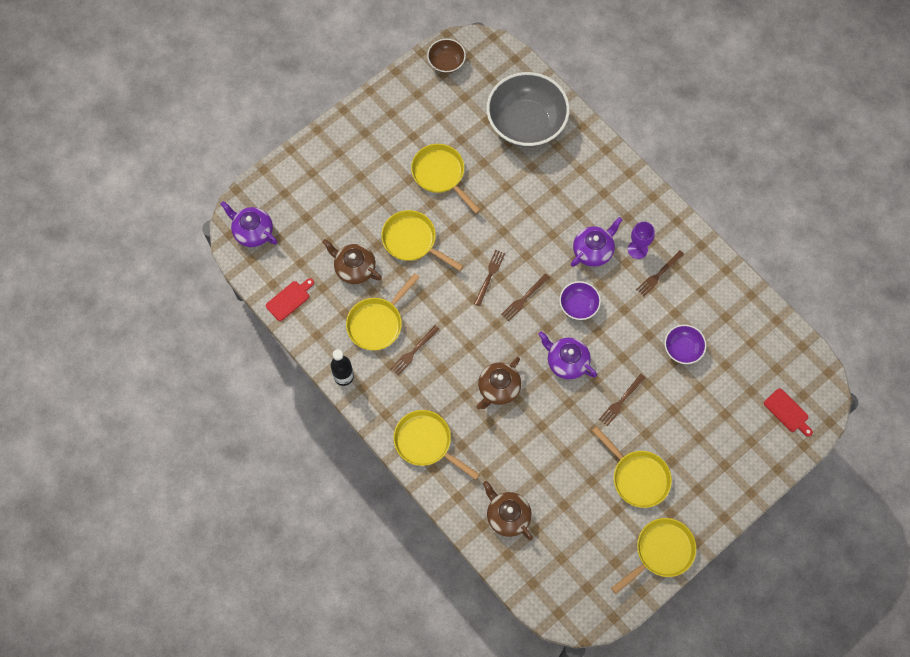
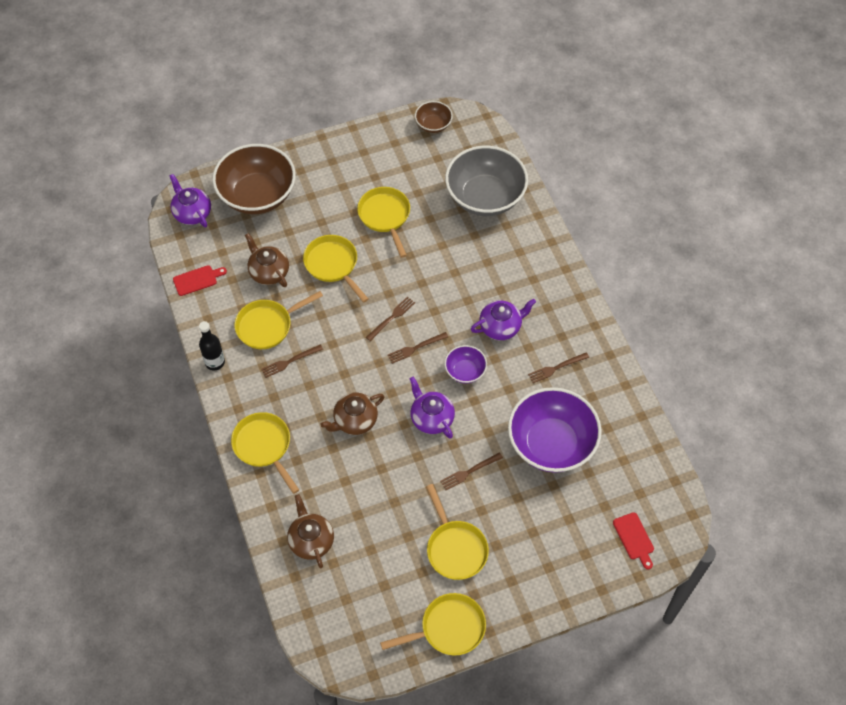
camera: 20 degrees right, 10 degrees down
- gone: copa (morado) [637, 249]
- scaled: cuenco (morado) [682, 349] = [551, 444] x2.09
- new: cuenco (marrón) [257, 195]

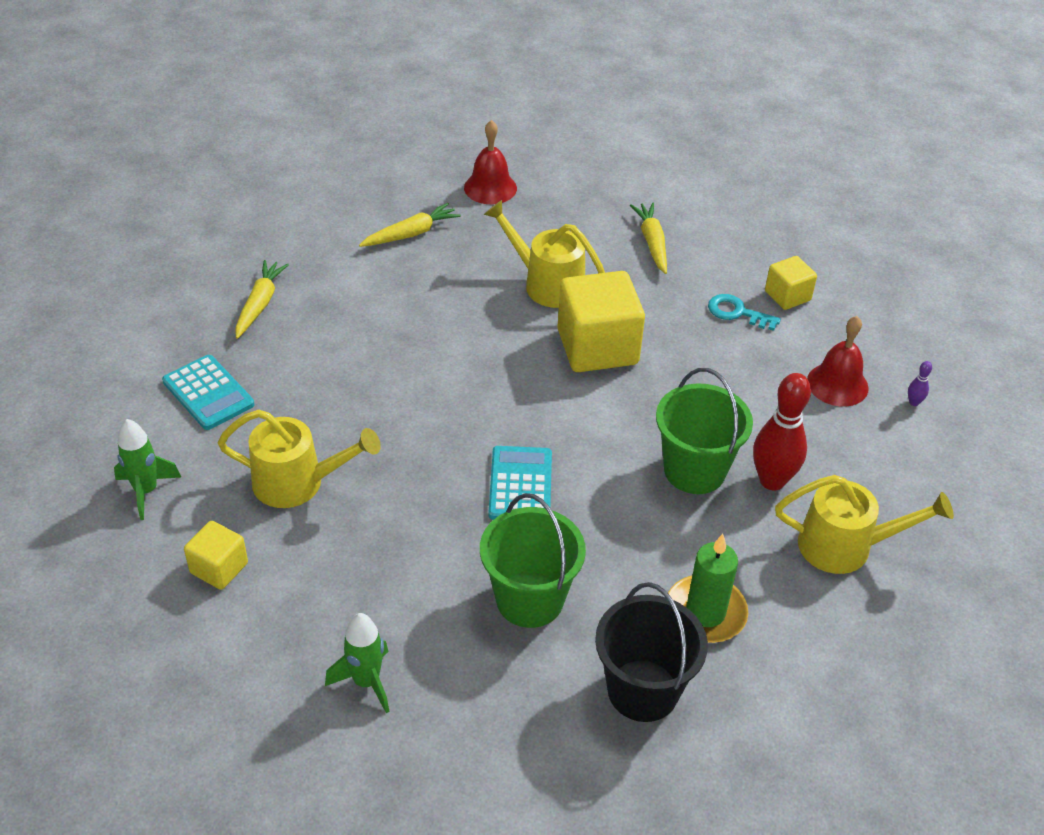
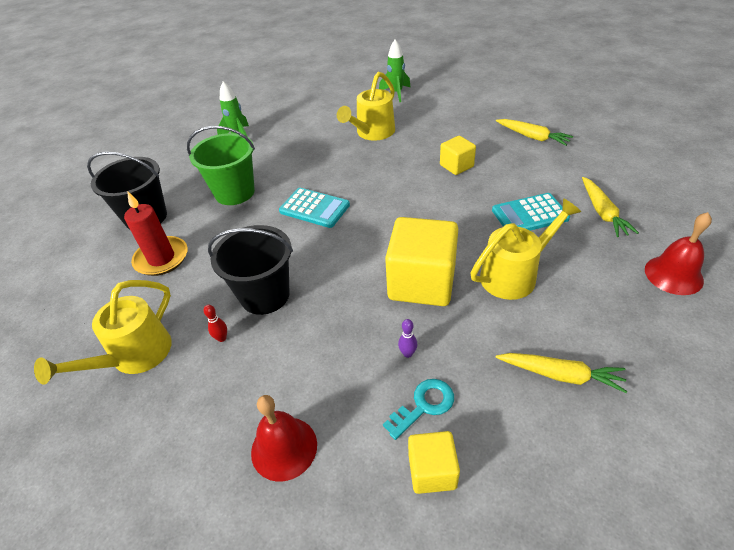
camera: 120 degrees right, 0 degrees up
- shifted: calculadora (turquesa) [208, 393] to [529, 214]
- shifted: cubo (amarillo) [219, 568] to [456, 166]
- repainted: balde (verde) [694, 470] to balde (negro) [265, 295]
- repainted: vela (verde) [705, 612] to vela (rojo) [161, 258]
- scaled: bolo (rojo) [772, 481] = [222, 338] x0.41
- shifted: bolo (morado) [914, 402] to [407, 353]

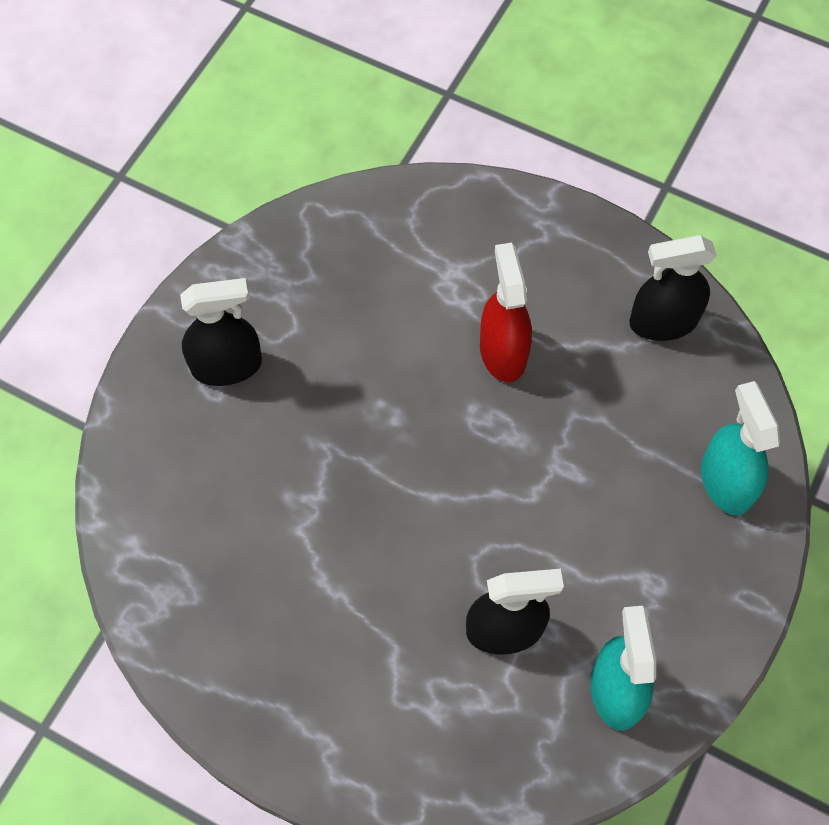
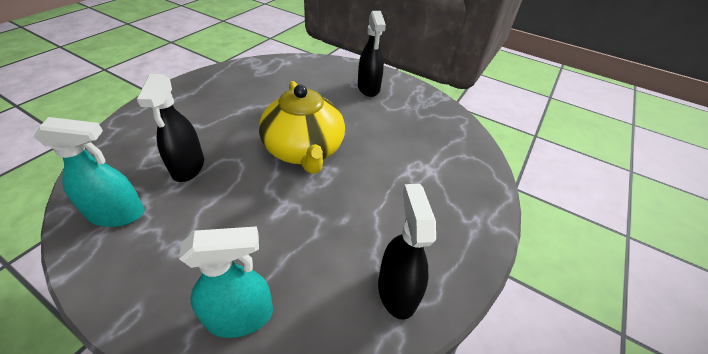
camera: 90 degrees right, 20 degrees down
- gone: pulverizador (rojo) [503, 352]
- new: tetera (amarillo) [304, 150]

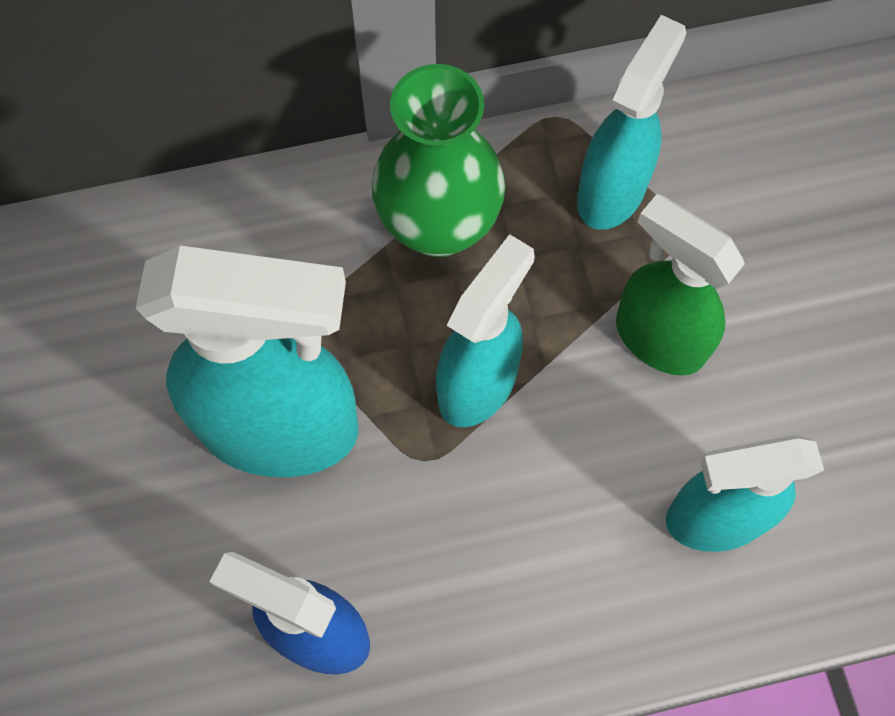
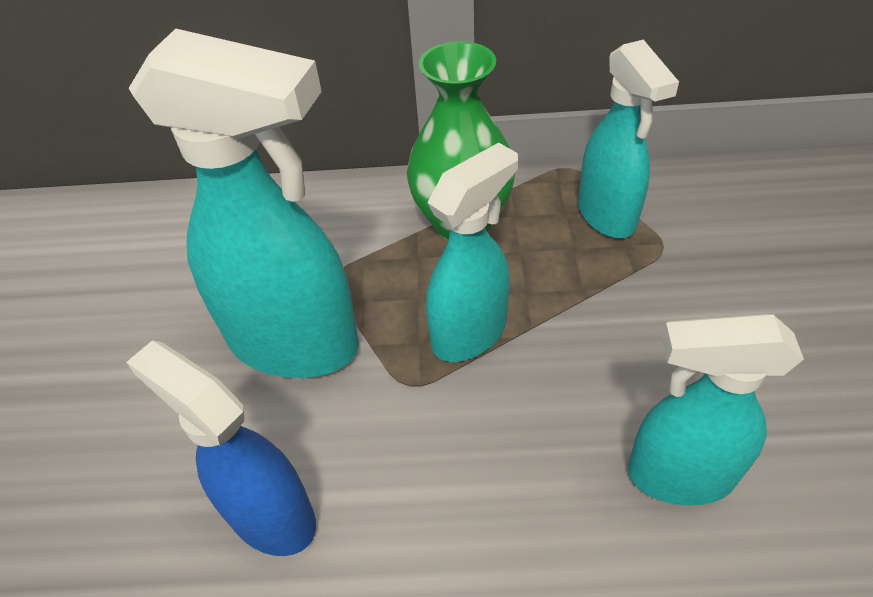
camera: 15 degrees right, 20 degrees down
- rotated: pulverizador (turquesa) [612, 191] = [607, 216] 120 degrees clockwise
- gone: pulverizador (verde) [658, 338]

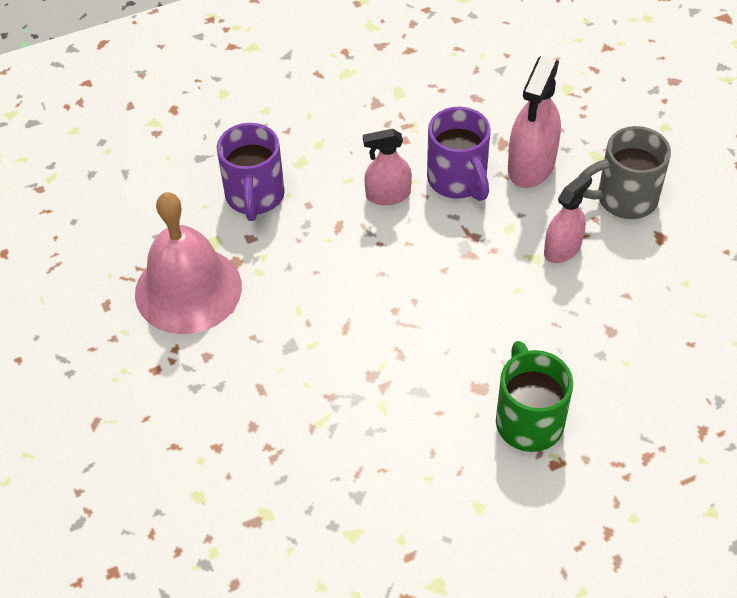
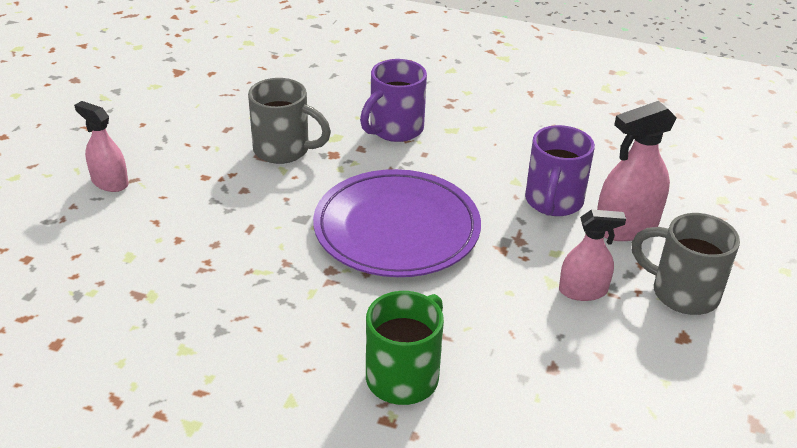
camera: 40 degrees right, 15 degrees down
- swapped: campana (rosa) [188, 289] to taza (gris) [284, 150]
- shifted: pulverizador (rosa) [388, 195] to [110, 182]
- new: plato (morado) [397, 229]

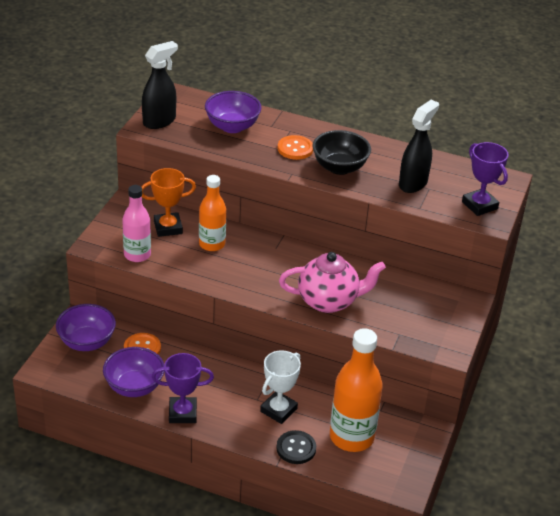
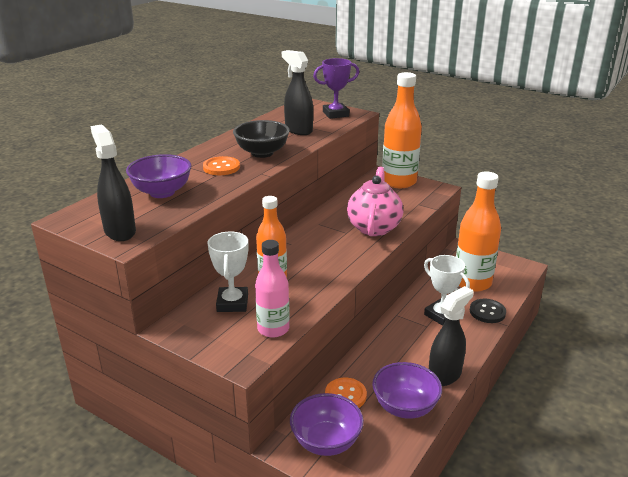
camera: 75 degrees left, 10 degrees down
- repainted: trofeo (naranja) [168, 227] to trofeo (blanco) [232, 303]
- swapped: trofeo (morado) [182, 413] to pulverizador (negro) [445, 375]
- new: botella (naranja) [399, 182]

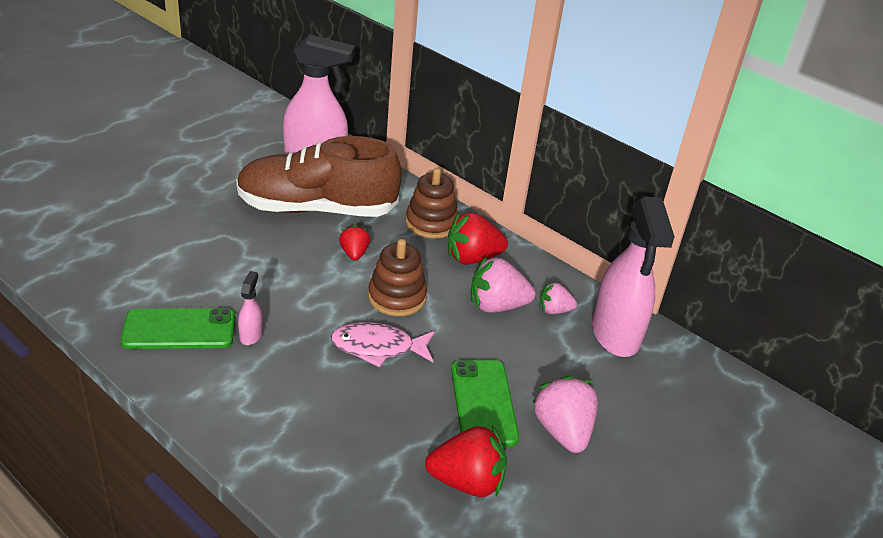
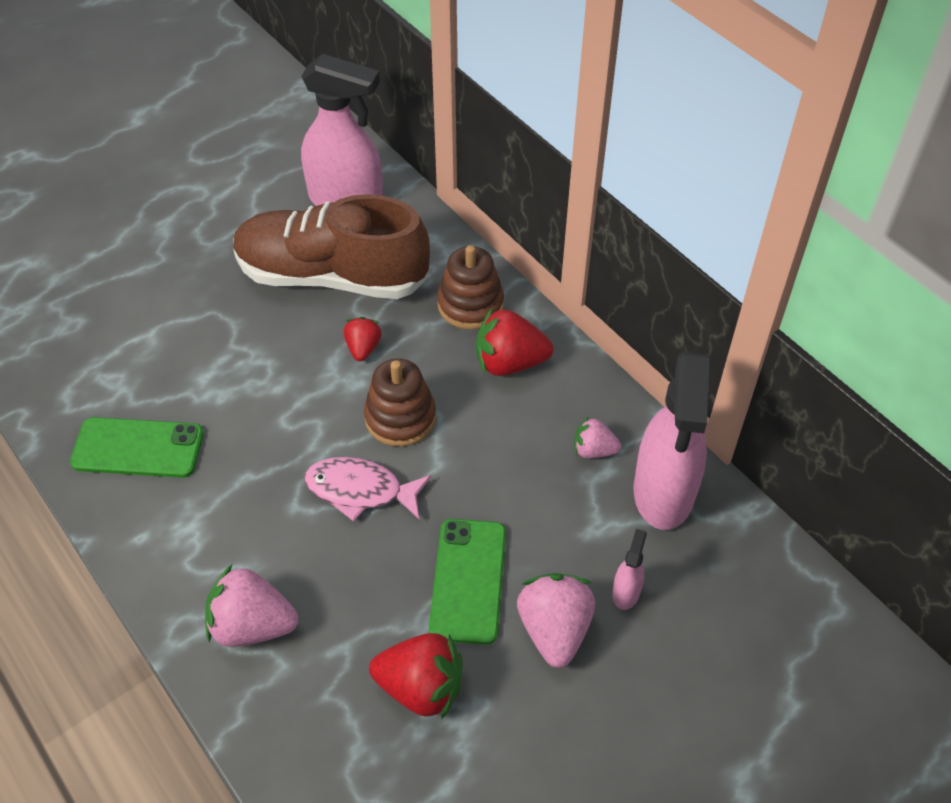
camera: 15 degrees right, 15 degrees up
- shifted: pulverizador (rosa) [251, 335] to [626, 592]
- shifted: fresa (rosa) [497, 306] to [252, 625]

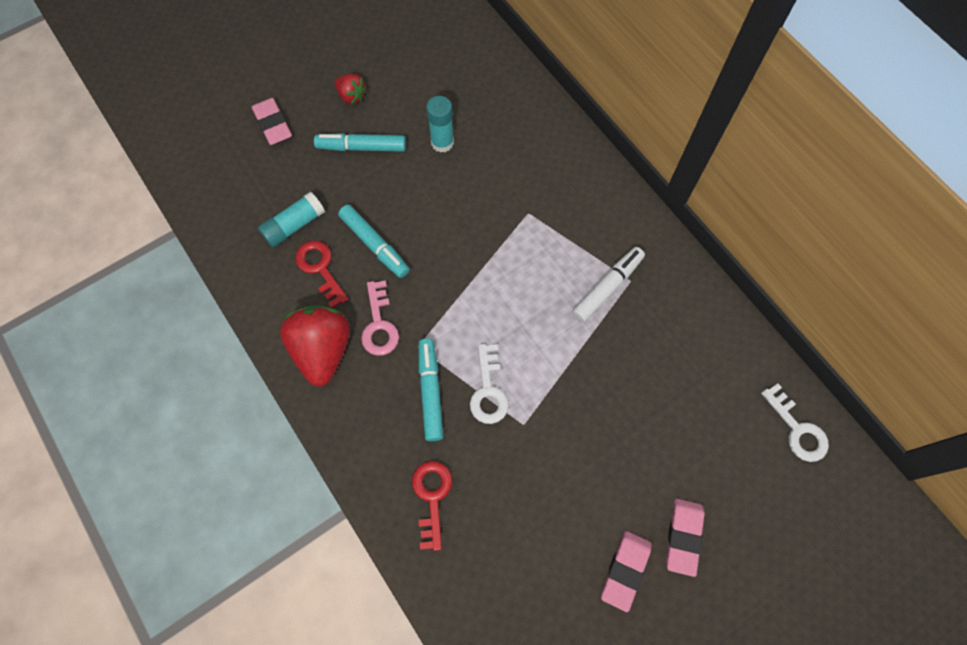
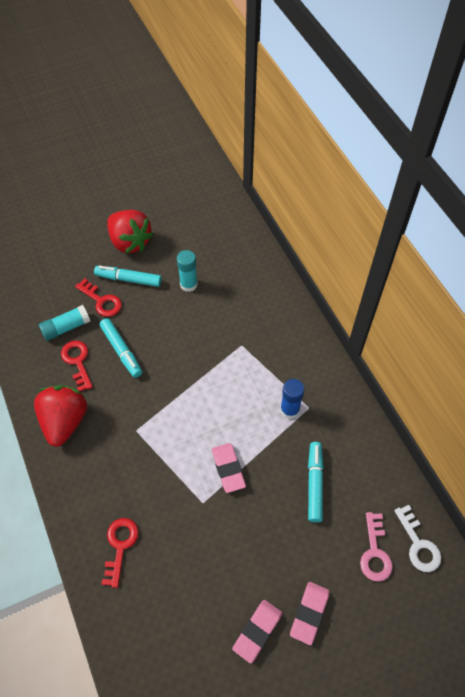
camera: 10 degrees right, 10 degrees down
- shifted: goma de borrar (rosa) [273, 124] to [228, 469]
- scaled: fresa (rojo) [351, 96] = [130, 242] x2.00
- shifted: llave (rosa) [379, 324] to [375, 552]
- shifted: rotulador (turquesa) [430, 392] to [314, 484]
- gone: llave (blanco) [488, 390]
- swapped: rotulador (blanco) [607, 287] to barra de pegamento (azul) [289, 410]
- new: llave (rojo) [101, 301]

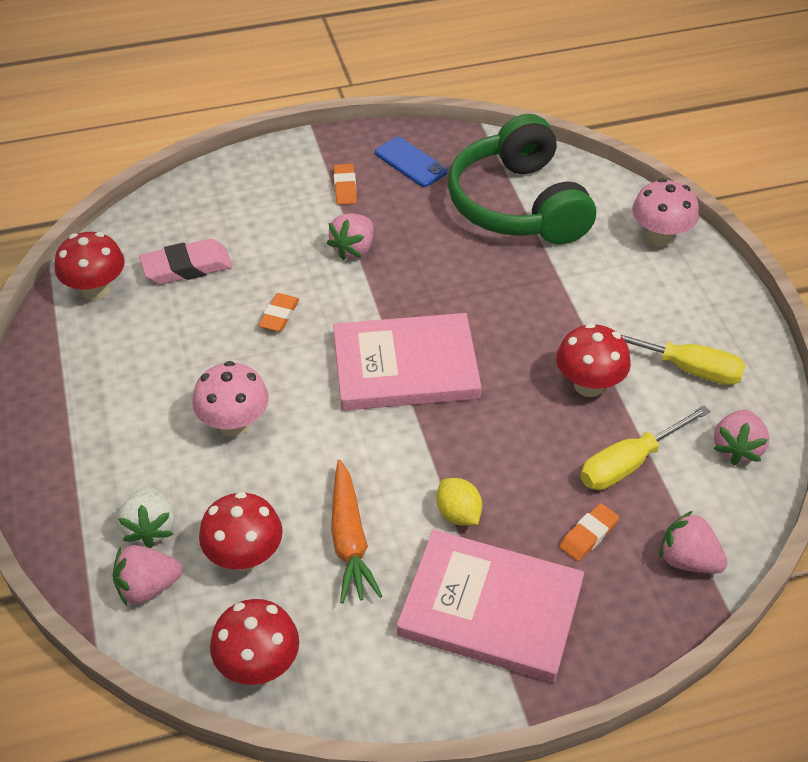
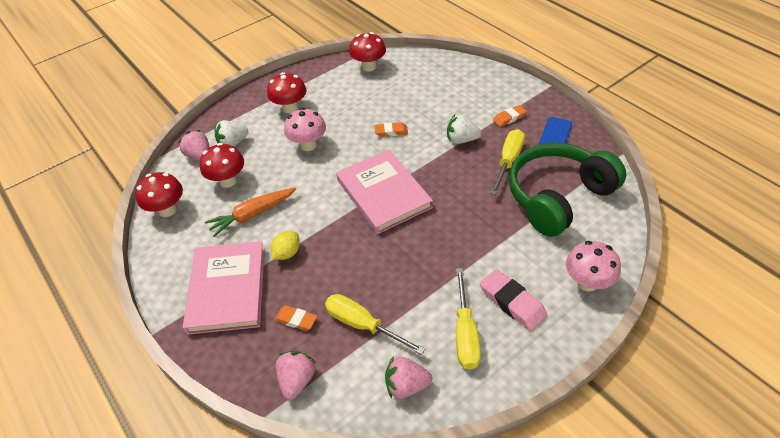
camera: 70 degrees right, 0 degrees up
- shifted: goma de borrar (rosa) [187, 267] to [512, 302]
- repainted: fresa (rosa) [354, 249] to fresa (blanco) [461, 140]
- shifted: seta (rojo) [588, 385] to [290, 108]
- new: destornillador (amarillo) [508, 161]

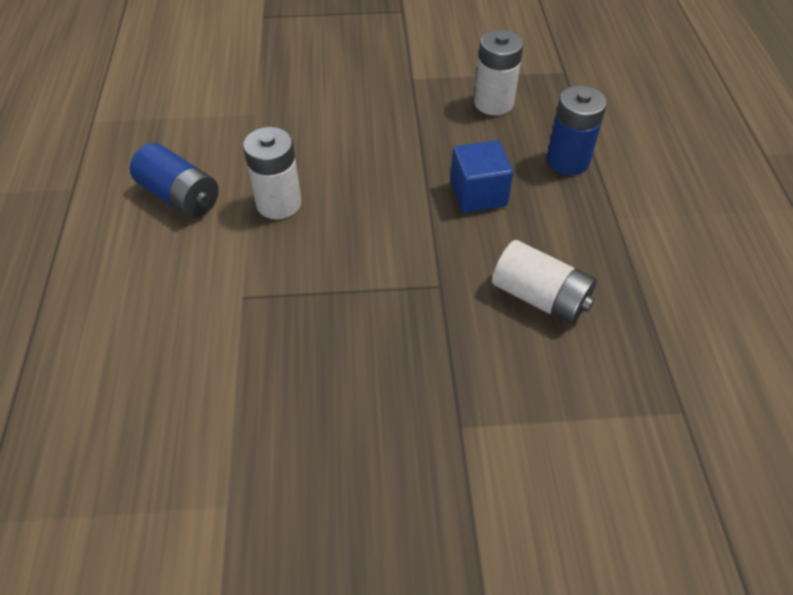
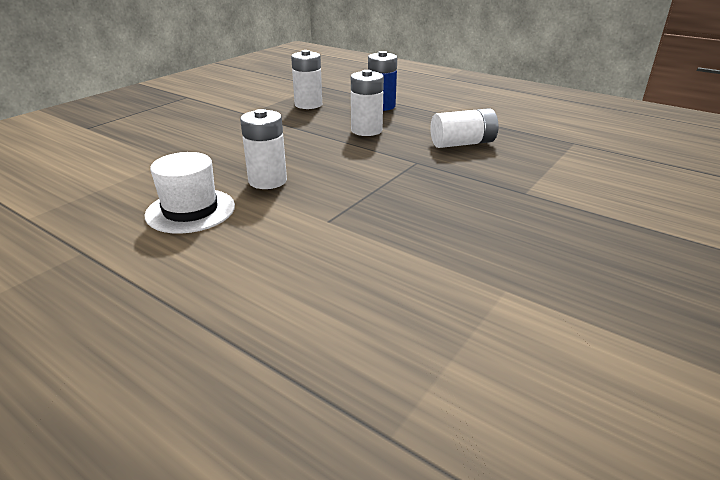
camera: 50 degrees left, 20 degrees down
- swapped: pila (azul) [180, 197] to sombrero (blanco) [190, 210]
- swapped: cubo (azul) [478, 194] to pila (blanco) [366, 130]

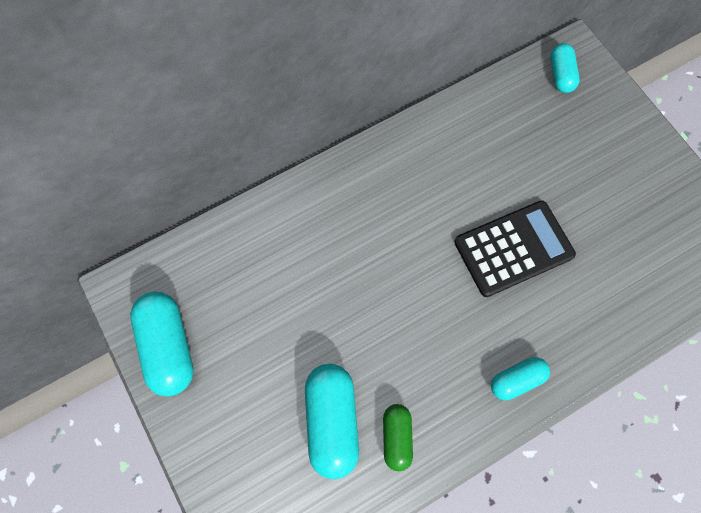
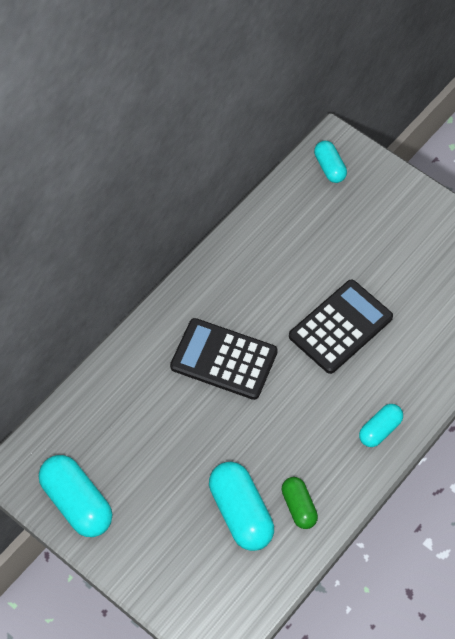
camera: 20 degrees left, 10 degrees down
- new: calculadora (negro) [224, 359]

